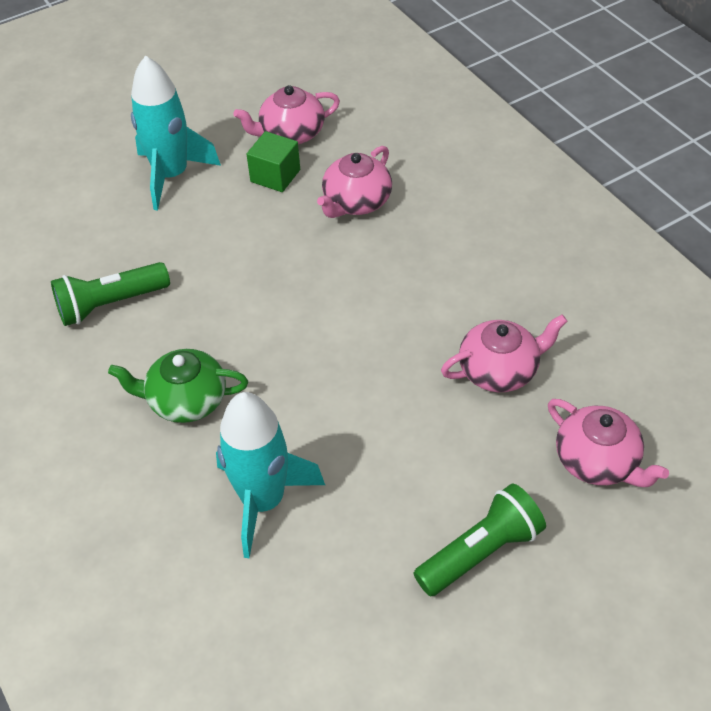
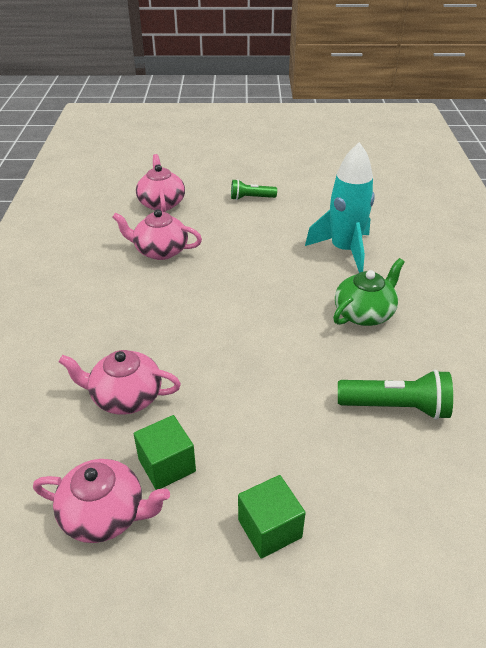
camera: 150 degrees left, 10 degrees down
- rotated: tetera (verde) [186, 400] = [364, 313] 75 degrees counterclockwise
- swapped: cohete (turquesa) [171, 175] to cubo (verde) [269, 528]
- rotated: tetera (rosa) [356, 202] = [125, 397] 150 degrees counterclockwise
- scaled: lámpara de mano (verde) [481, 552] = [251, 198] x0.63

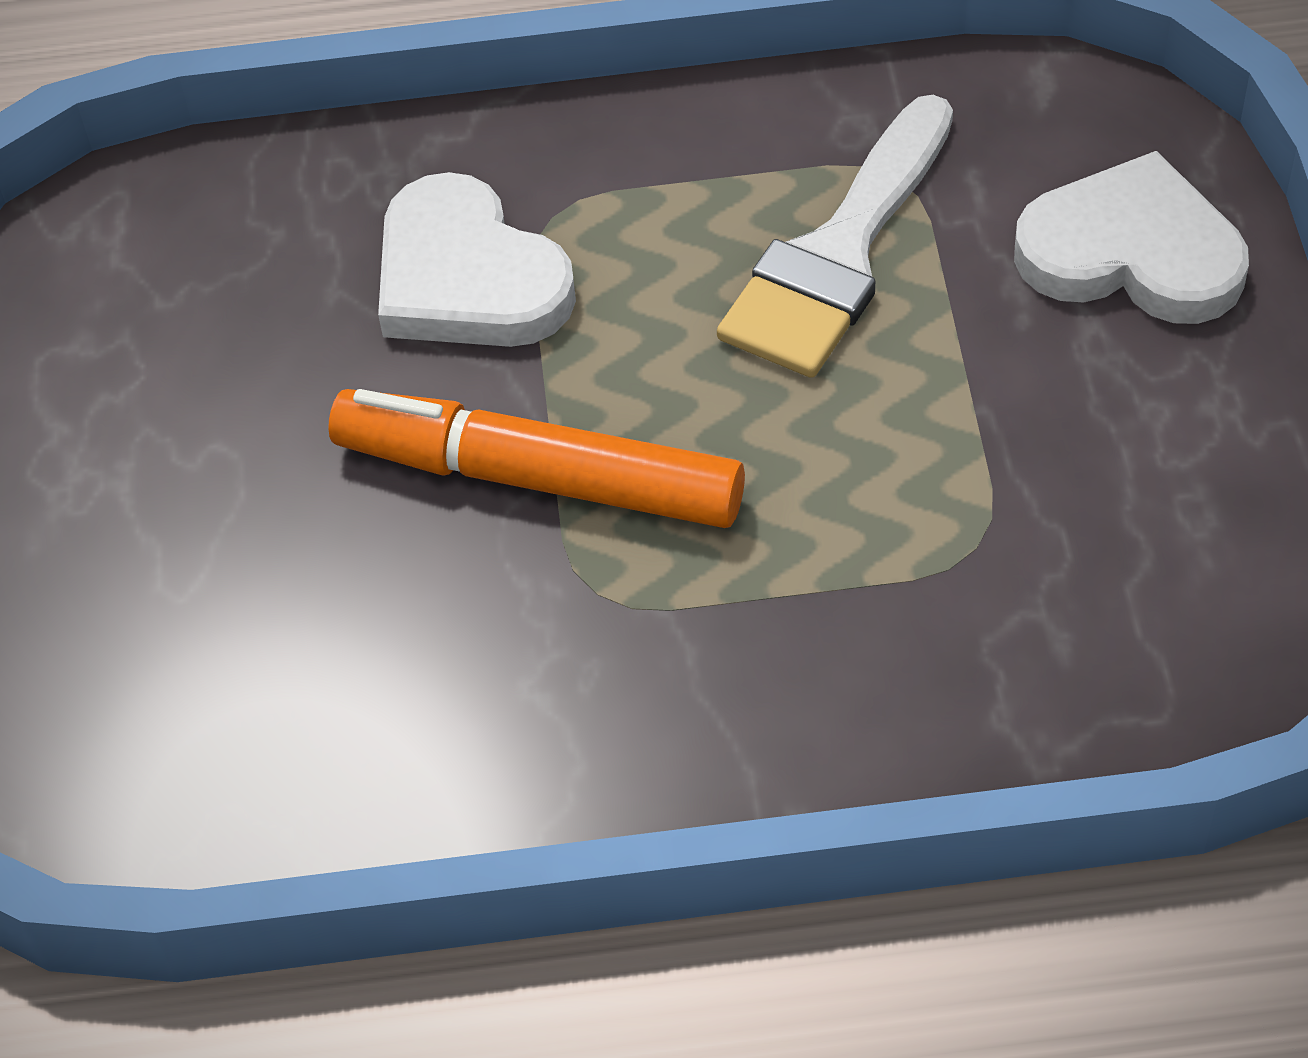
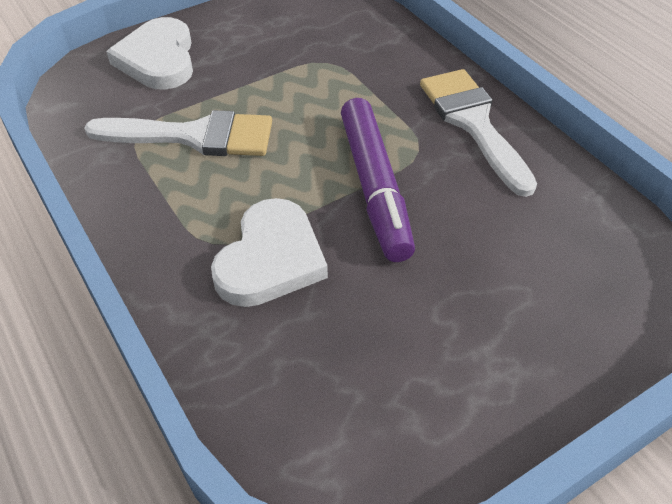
camera: 120 degrees left, 5 degrees down
- repainted: rotulador (naranja) [541, 479] to rotulador (morado) [375, 186]
- new: pincel (blanco) [473, 123]

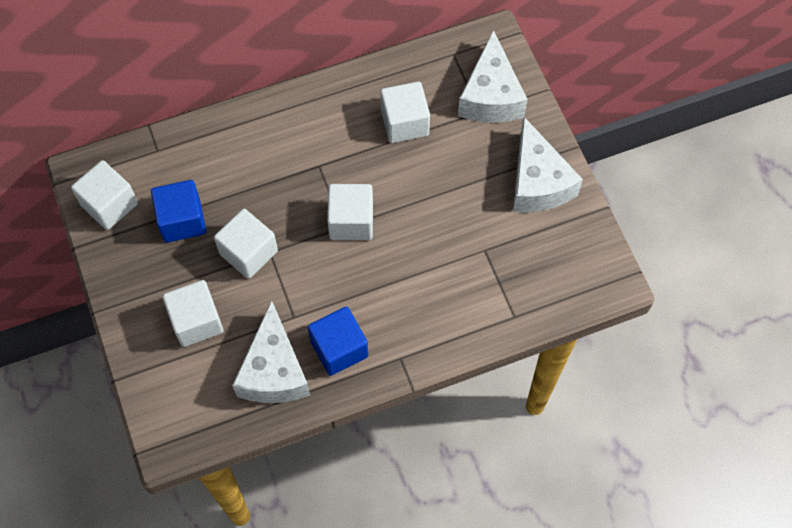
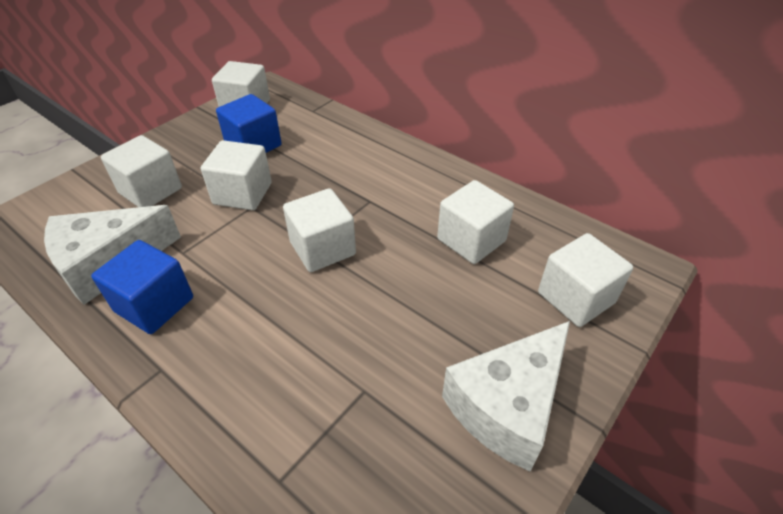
camera: 60 degrees right, 20 degrees down
- swapped: queso (blanco) [491, 96] to cubo (blanco) [576, 298]

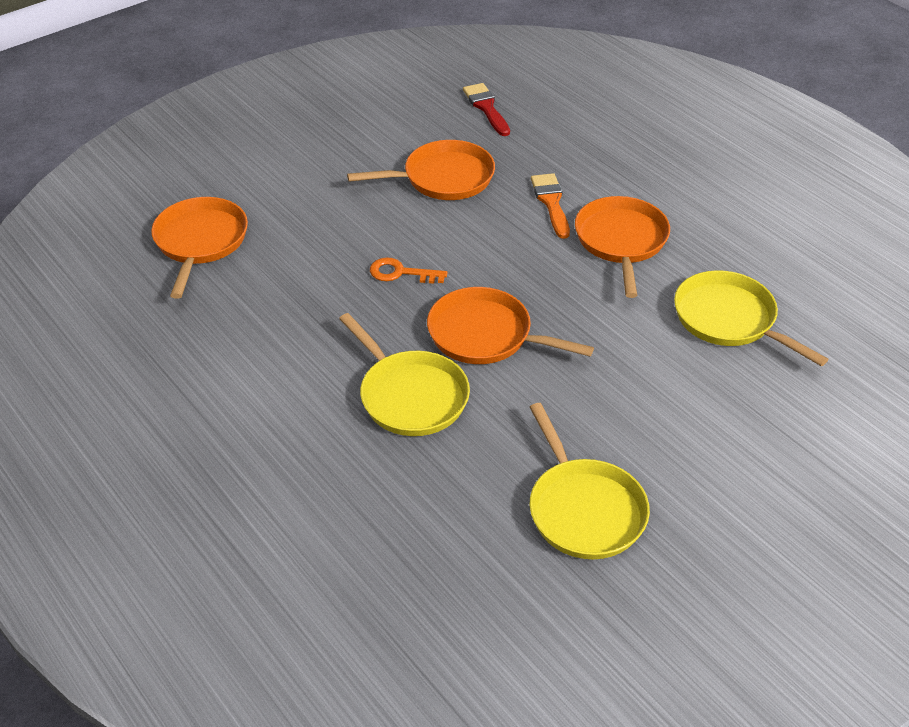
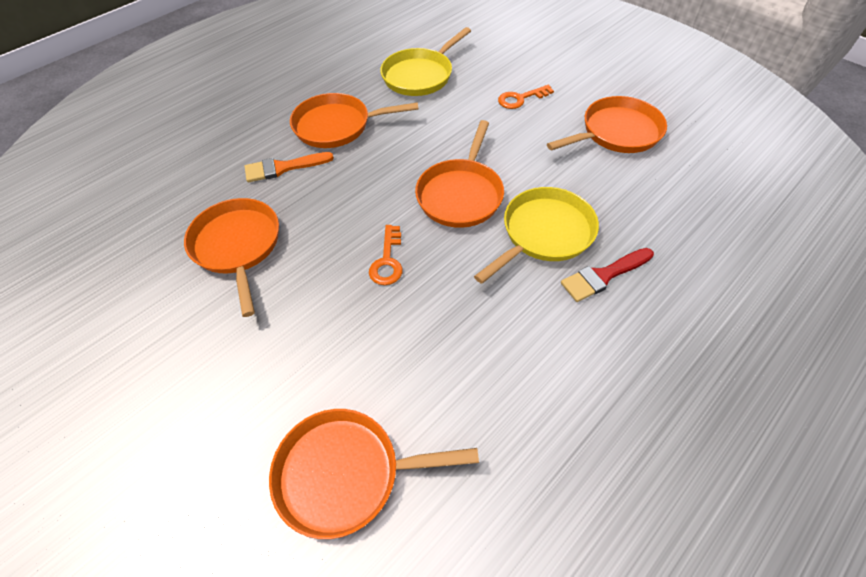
camera: 95 degrees left, 10 degrees up
- shifted: pincel (rojo) [486, 108] to [603, 275]
- repainted: sartén (amarillo) [584, 509] to sartén (naranja) [617, 132]
- new: llave (naranja) [520, 99]

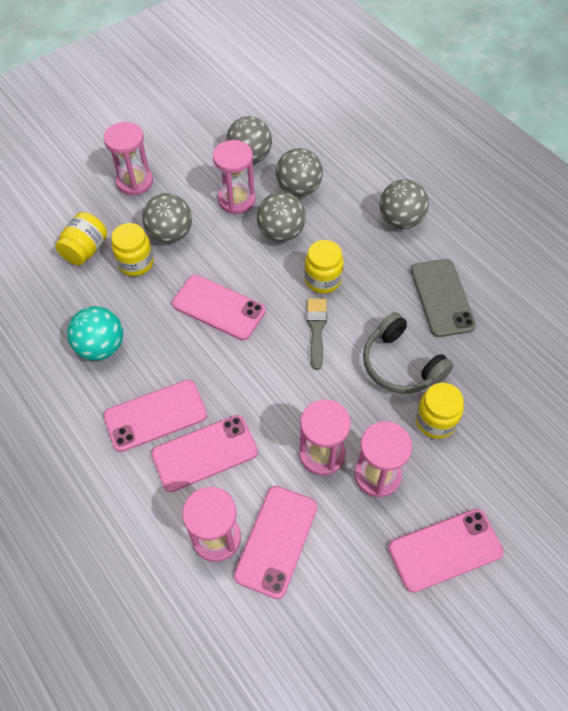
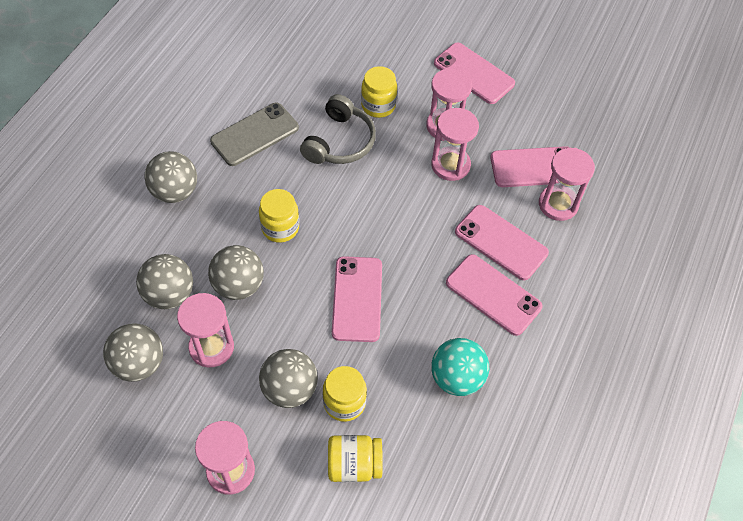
camera: 120 degrees left, 0 degrees up
- gone: pincel (gris) [316, 329]

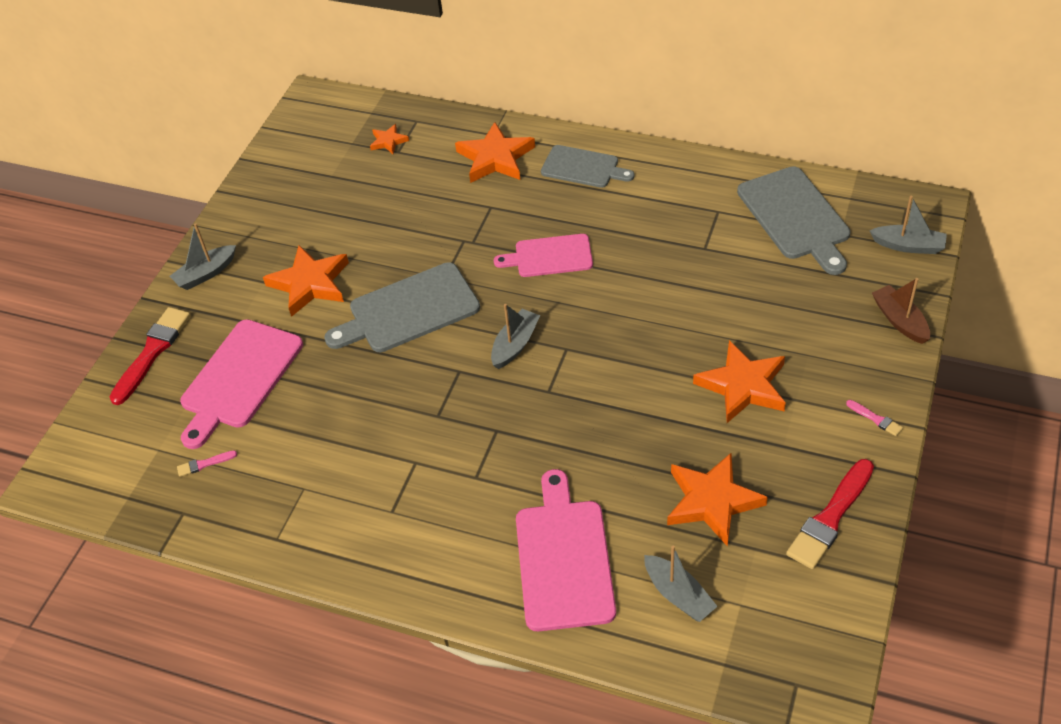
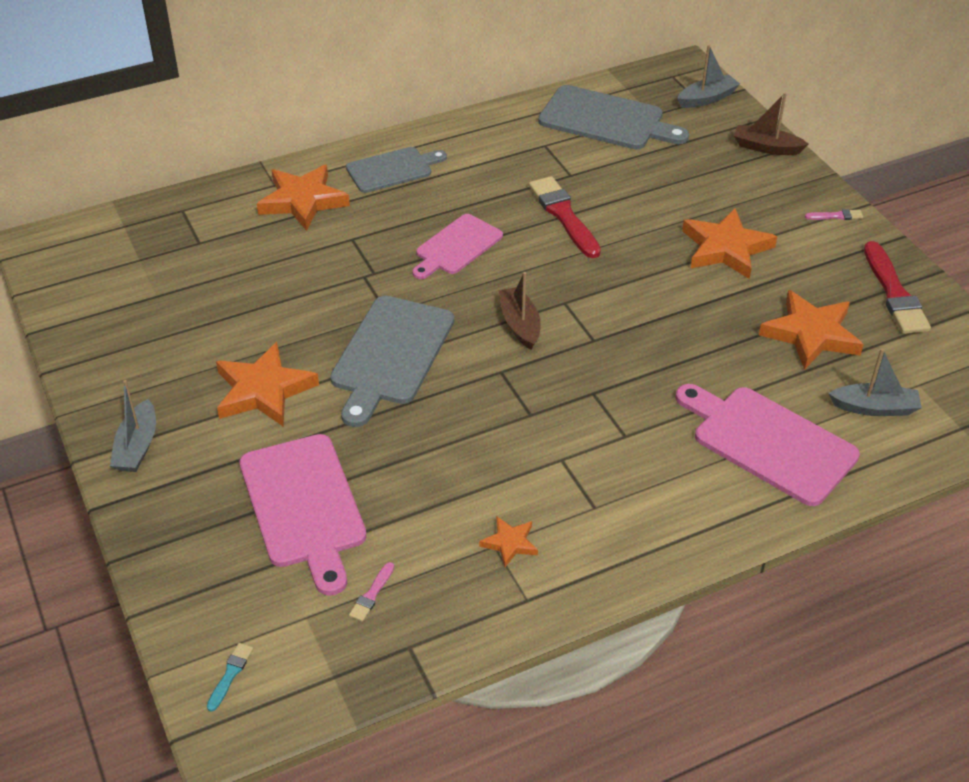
camera: 50 degrees left, 5 degrees down
- shifted: pincel (rojo) [152, 352] to [563, 215]
- shifted: estrella (naranja) [388, 141] to [510, 543]
- repainted: barco (gris) [515, 345] to barco (marrón) [520, 324]
- new: pincel (turquesa) [230, 674]

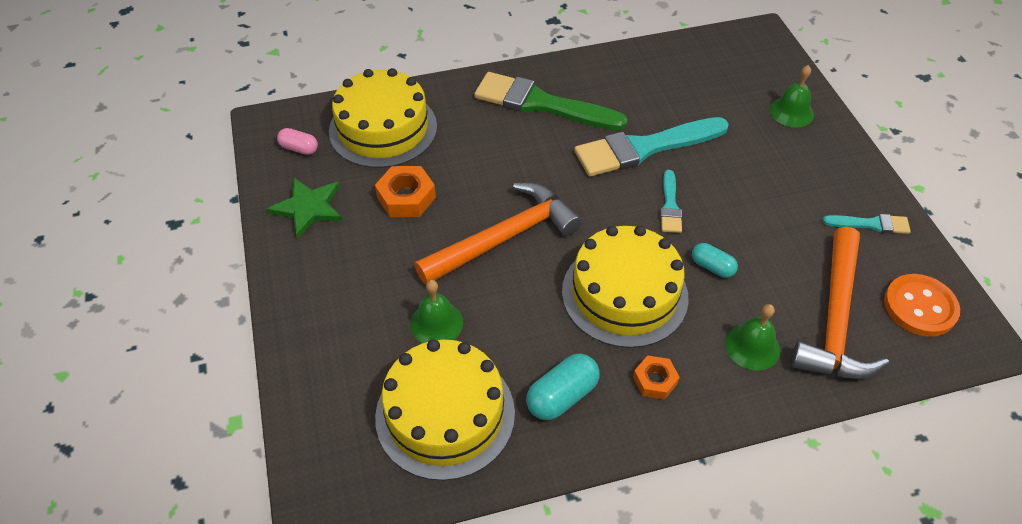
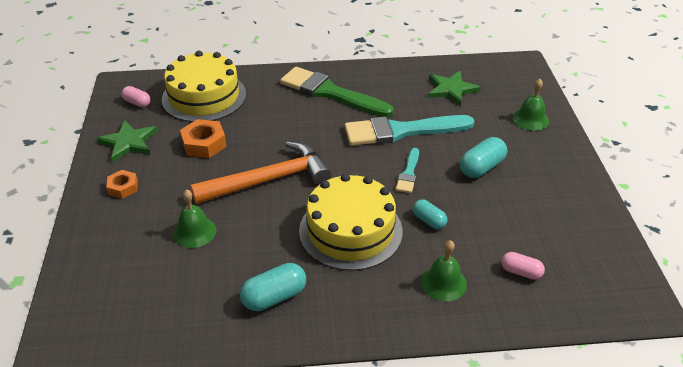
camera: 10 degrees right, 10 degrees down
- gone: tarta (amarillo) [445, 414]
- shifted: tuerca (naranja) [655, 380] to [123, 187]
- swapped: martillo (naranja) [835, 319] to cápsula (rosa) [521, 272]
- gone: pincel (turquesa) [871, 224]
- gone: botón (naranja) [920, 307]
- new: estrella (verde) [451, 89]
- new: cápsula (turquesa) [481, 167]

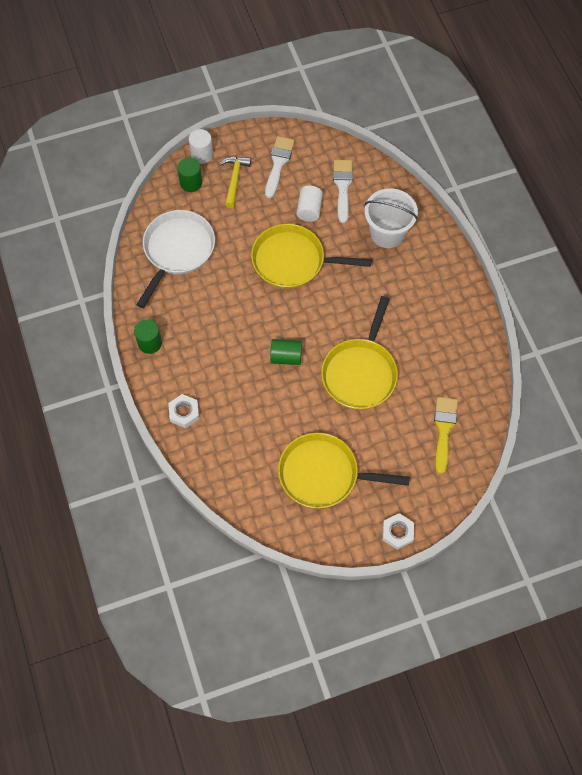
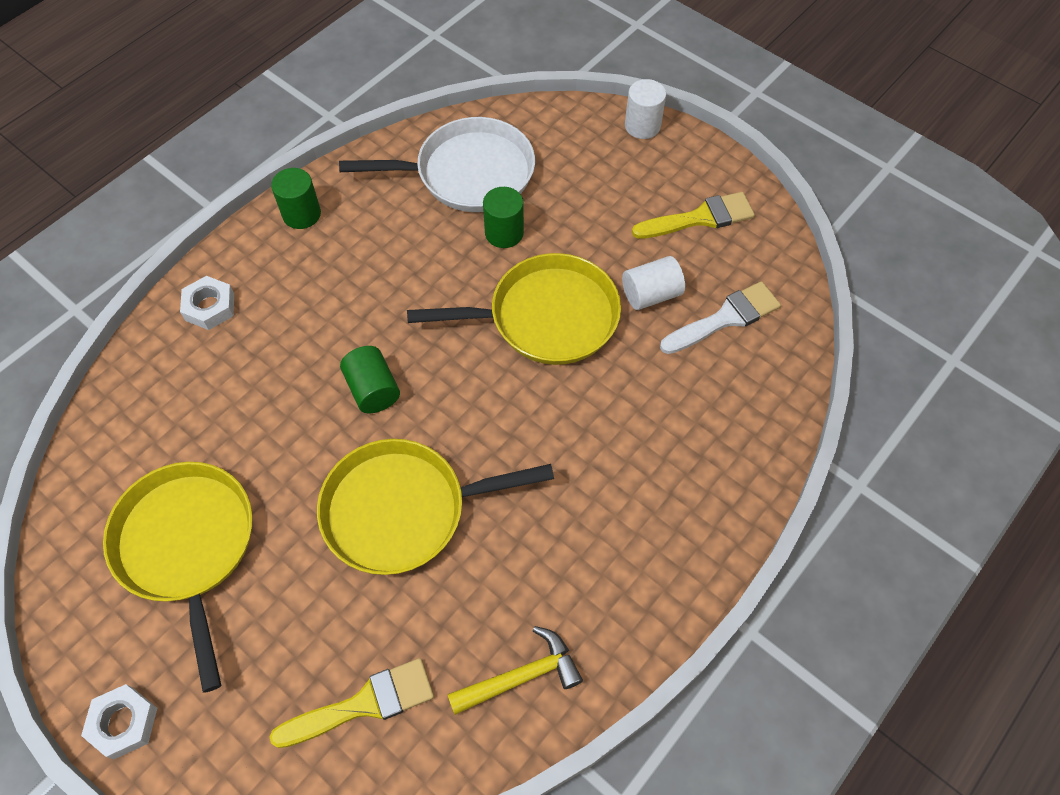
camera: 60 degrees right, 5 degrees down
- shifted: cilindro (verde) [191, 183] to [504, 233]
- shifted: martillo (amarillo) [235, 179] to [521, 676]
- rotated: sartén (amarillo) [293, 261] = [546, 317] 105 degrees clockwise
- repainted: pincel (blanco) [278, 163] to pincel (amarillo) [700, 218]
- gone: balde (blanco) [387, 233]

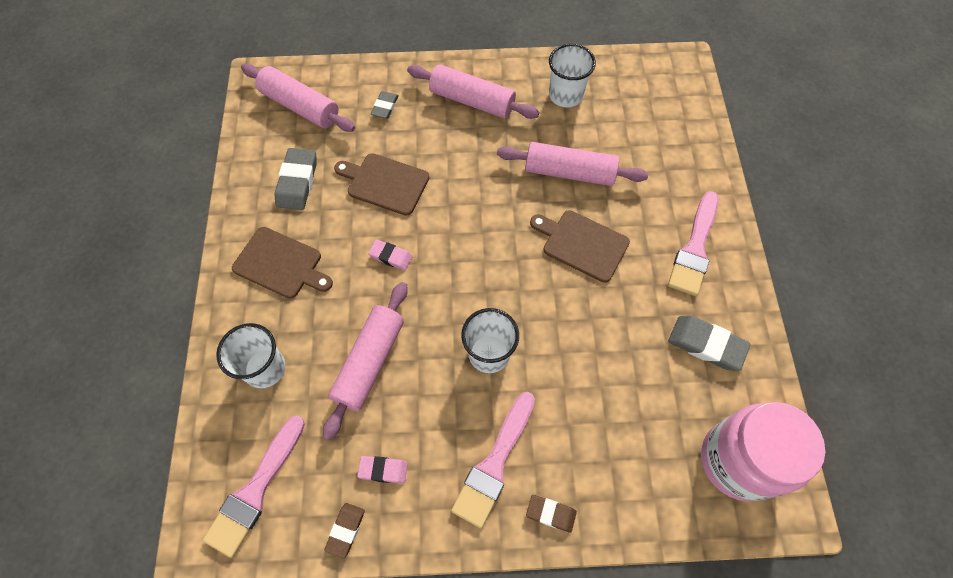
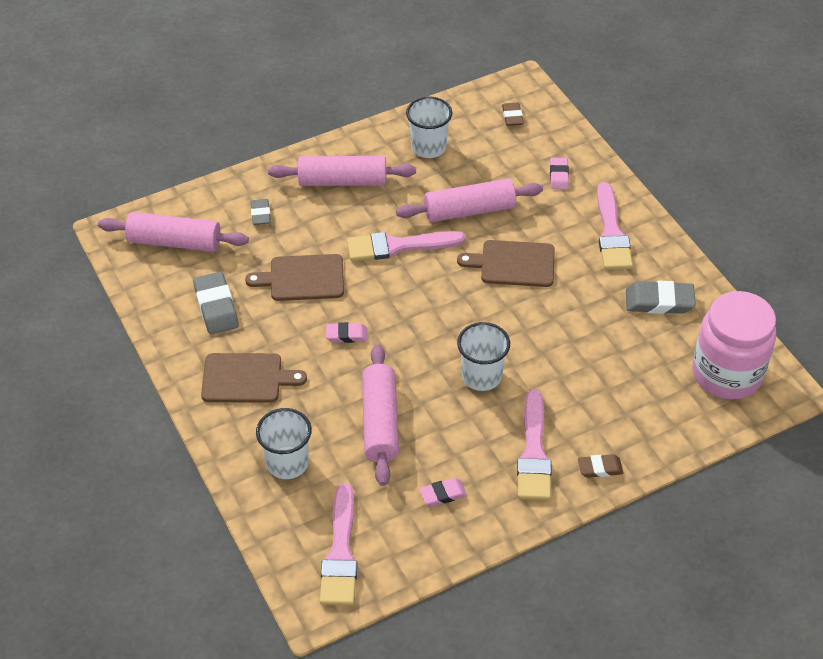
camera: 25 degrees left, 15 degrees down
- shifted: goma de borrar (marrón) [345, 530] to [512, 116]
- new: pincel (rosa) [398, 246]
- new: goma de borrar (rosa) [559, 176]

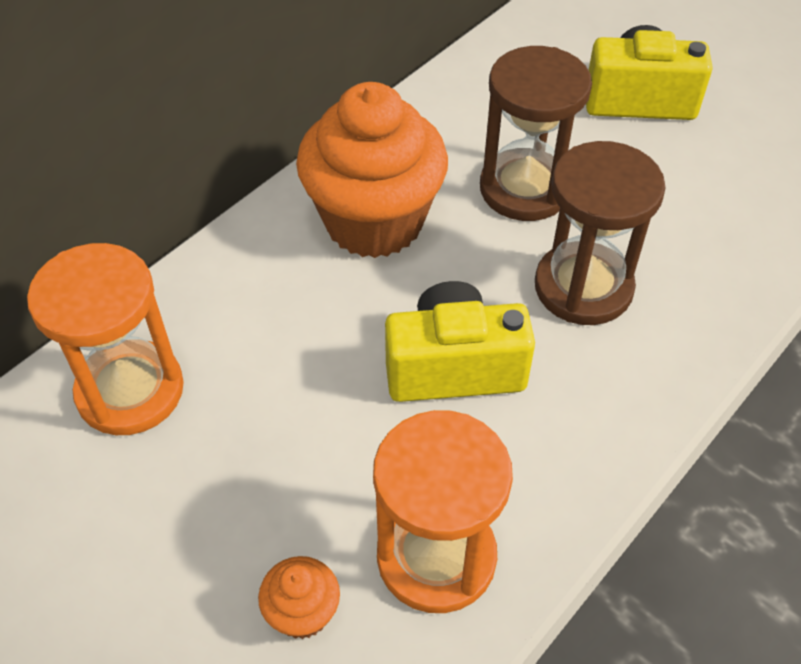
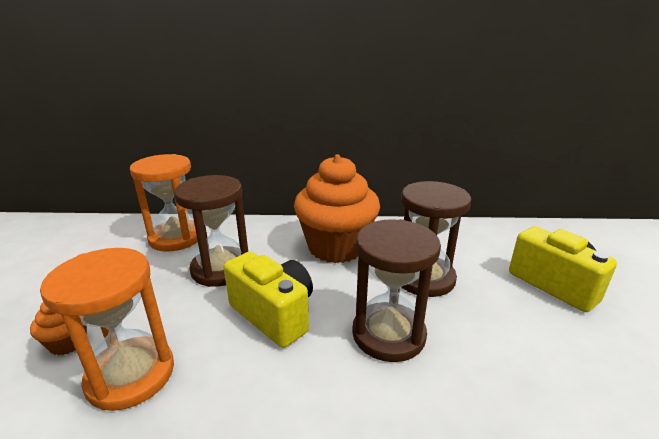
camera: 50 degrees right, 25 degrees down
- new: reloj de arena (marrón) [221, 269]

